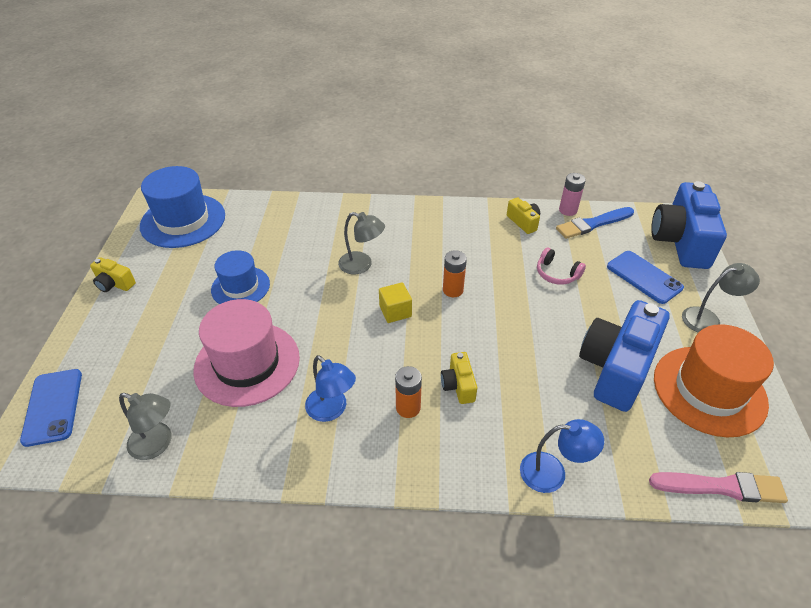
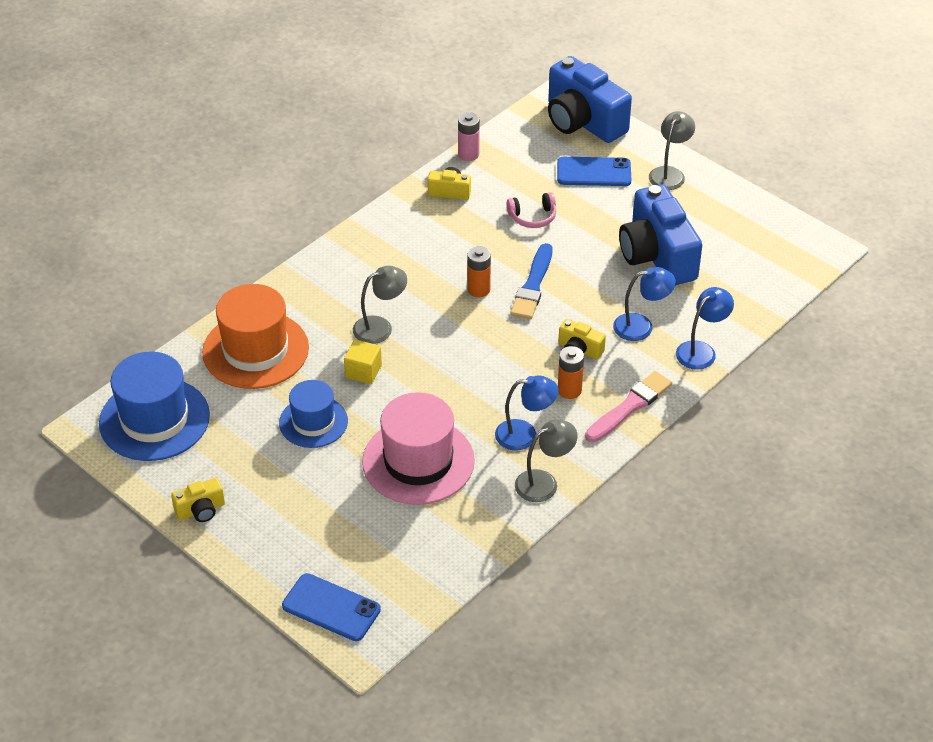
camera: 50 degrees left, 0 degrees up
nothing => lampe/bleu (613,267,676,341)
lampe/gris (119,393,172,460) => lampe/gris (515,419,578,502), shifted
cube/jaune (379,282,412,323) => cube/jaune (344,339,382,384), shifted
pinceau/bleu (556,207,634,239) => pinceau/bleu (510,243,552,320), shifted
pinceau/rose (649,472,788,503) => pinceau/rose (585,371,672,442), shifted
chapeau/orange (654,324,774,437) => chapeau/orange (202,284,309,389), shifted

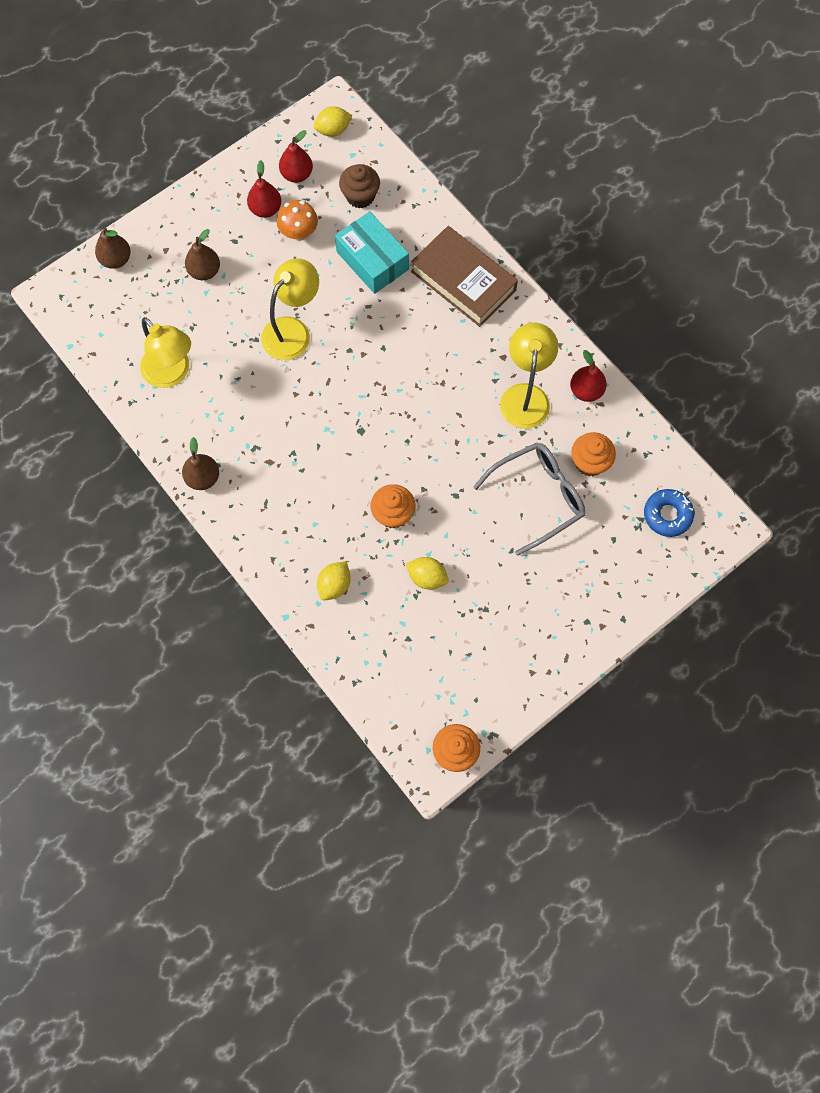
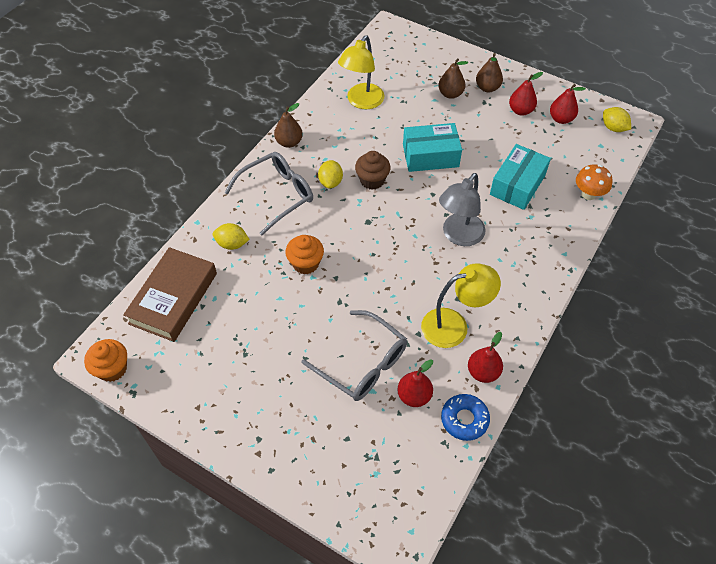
camera: 70 degrees right, 15 degrees down
nothing => lunettes/gris (224,152,313,235)
nothing => lampe/gris (439,173,486,246)
poire/marron (95,227,131,269) => poire/marron (476,53,503,92), shifted
champignon/orange (277,200,318,241) => champignon/orange (576,164,612,200), shifted
muffin/marron (339,164,380,208) => muffin/marron (355,151,391,190), shifted
citron/jaune (406,557,449,590) => citron/jaune (318,160,343,189), shifted
livre/marron (411,226,518,327) => livre/marron (123,247,217,342), shifted
beignet/bleu (644,489,694,537) => beignet/bleu (441,394,490,441), shifted
lampe/jaune (261,258,319,360) => boîte/turquoise (403,123,462,172)
muffin/orange (571,432,616,476) => poire/rouge (397,359,433,407)

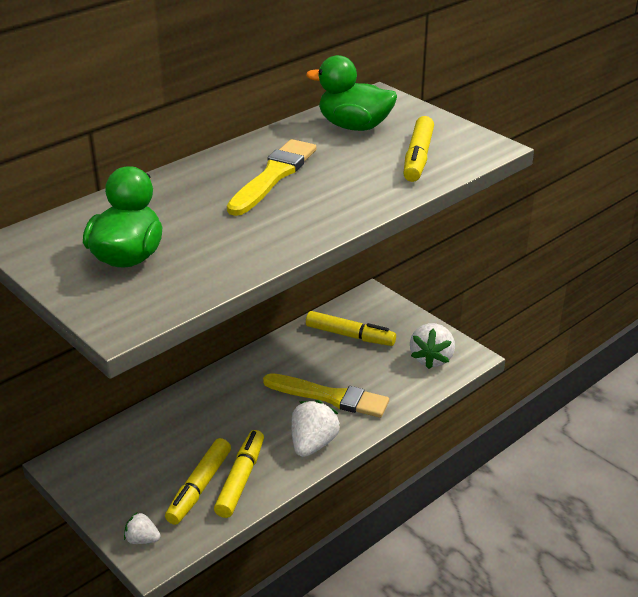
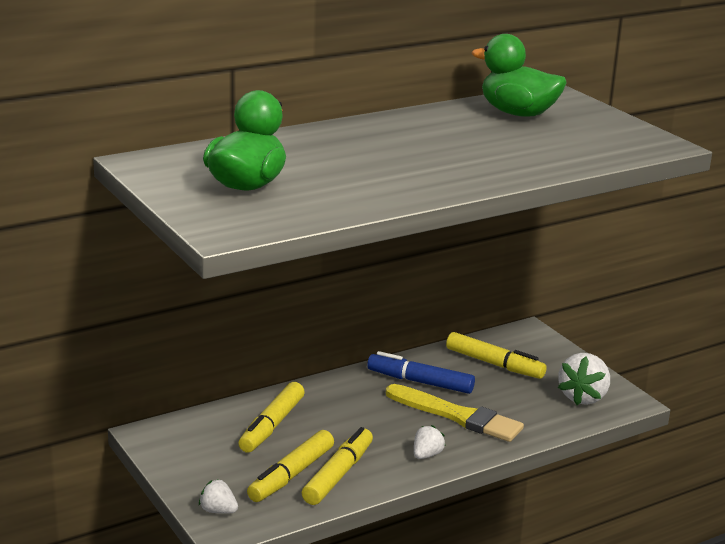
camera: 10 degrees right, 10 degrees down
pinceau/jaune (227,139,316,216) => nothing
nothing => feutre/bleu (367,351,475,394)
feutre/jaune (403,116,434,182) => feutre/jaune (238,382,305,453), shifted
fraise/blanc (291,400,340,457) => fraise/blanc (414,425,445,459), x0.56

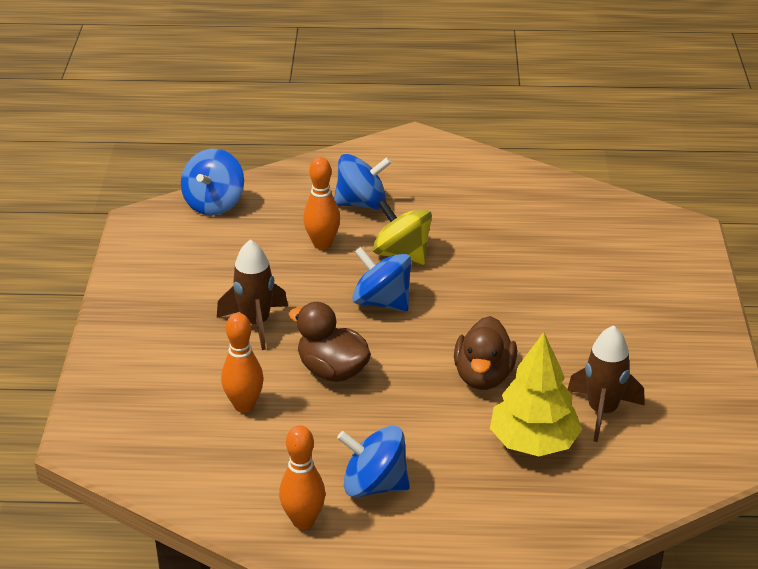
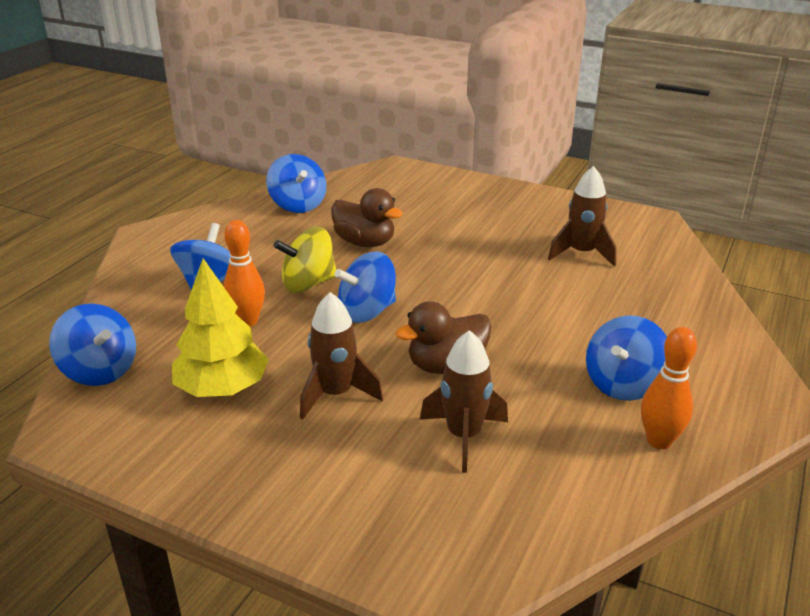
camera: 65 degrees left, 5 degrees down
nothing => toupie/bleu (266,154,326,213)
canard/marron (454,316,517,390) => canard/marron (331,188,403,247), shifted
arbre/jaune (490,332,582,456) => arbre/jaune (172,258,269,397), shifted
quille/orange (221,313,264,413) => fusée/marron (420,330,508,473)

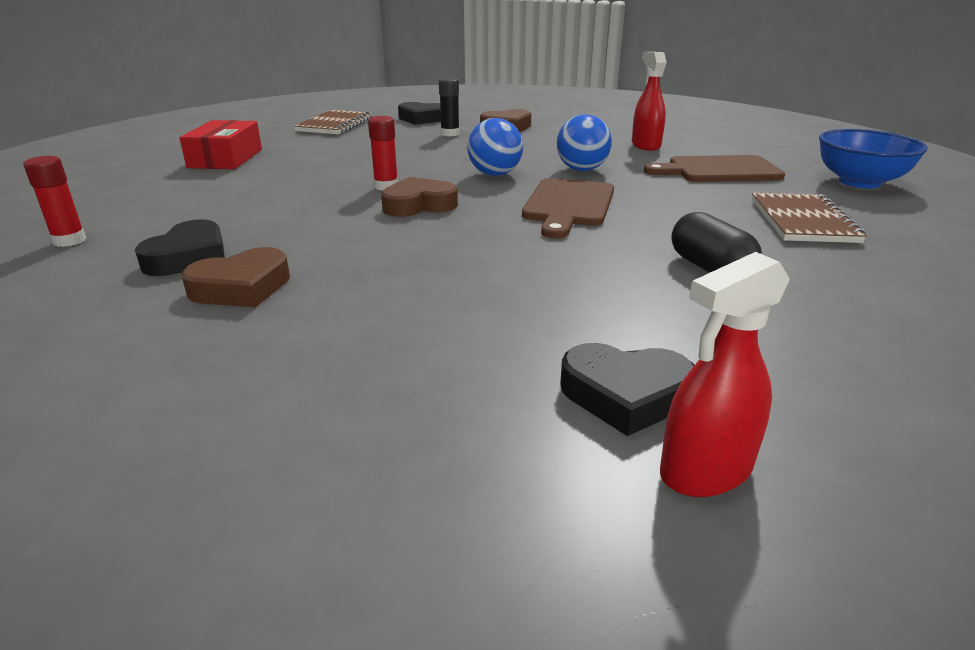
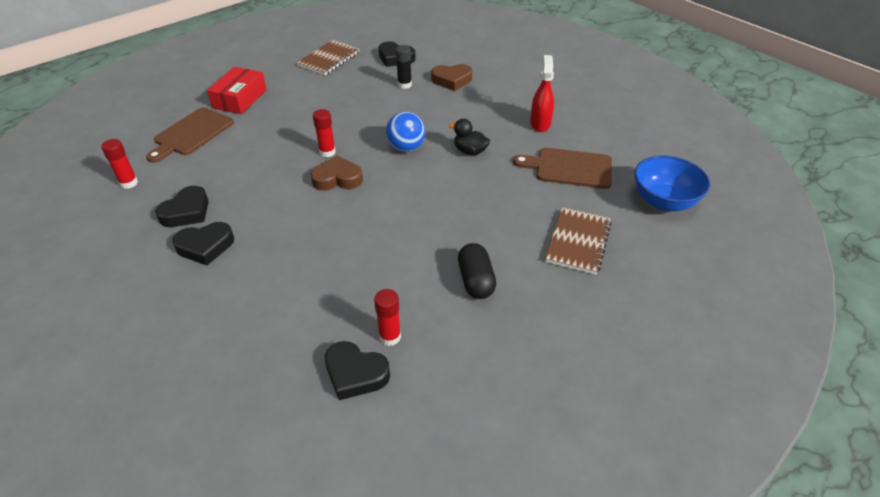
camera: 15 degrees right, 15 degrees up
vaporisateur/rouge (660,252,790,497) => nothing
nothing => bâton de colle/rouge (374,289,401,346)
planche à découper/marron (522,178,614,238) => planche à découper/marron (146,108,234,163), shifted
balle/bleu (557,114,612,171) => canard/noir (449,119,490,155)
cœur/marron (182,247,290,307) => cœur/noir (172,222,234,265)

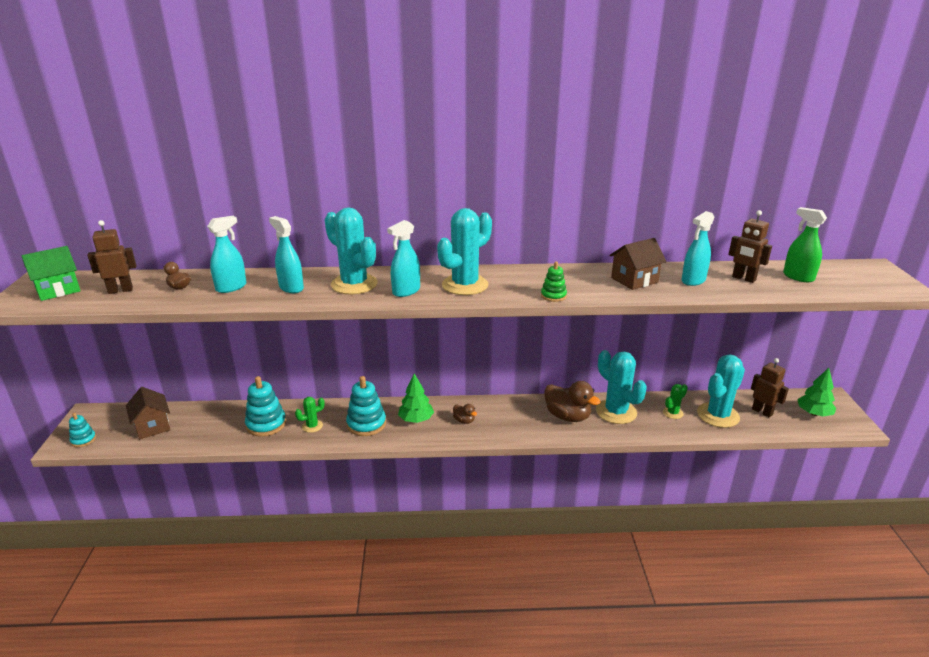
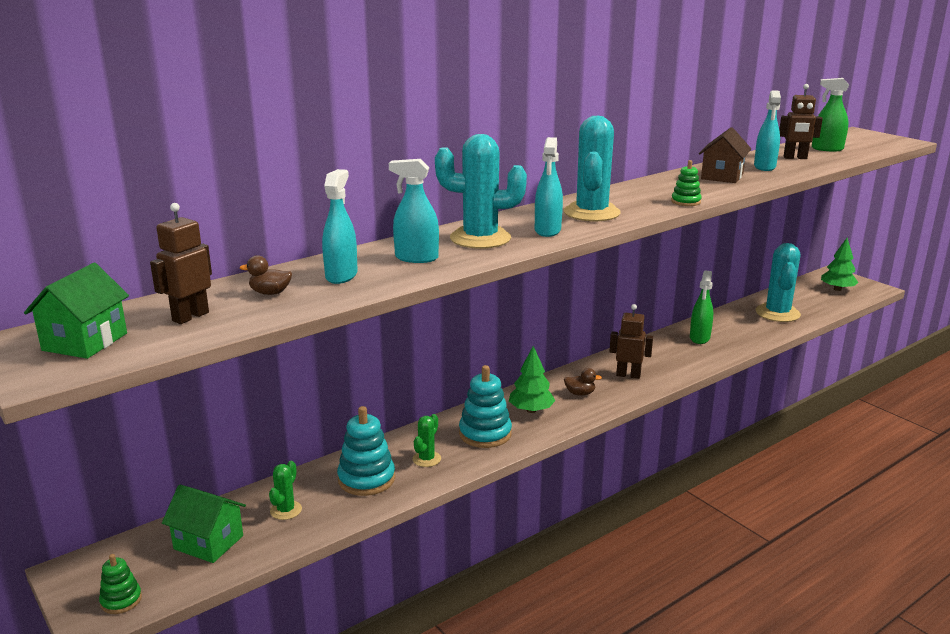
camera: 35 degrees left, 5 degrees down
canard/marron (544,381,601,422) => nothing
cactus/vert (663,384,688,419) => cactus/vert (269,461,302,520), shifted
robot/marron (751,358,789,417) => robot/marron (609,304,653,379), shifted
cactus/turquoise (596,350,647,424) => vaporisateur/vert (690,270,713,344)
jouet à empiler/turquoise (69,413,96,447) => jouet à empiler/vert (99,554,142,614)
maison/marron (126,387,170,439) => maison/vert (162,485,246,563)

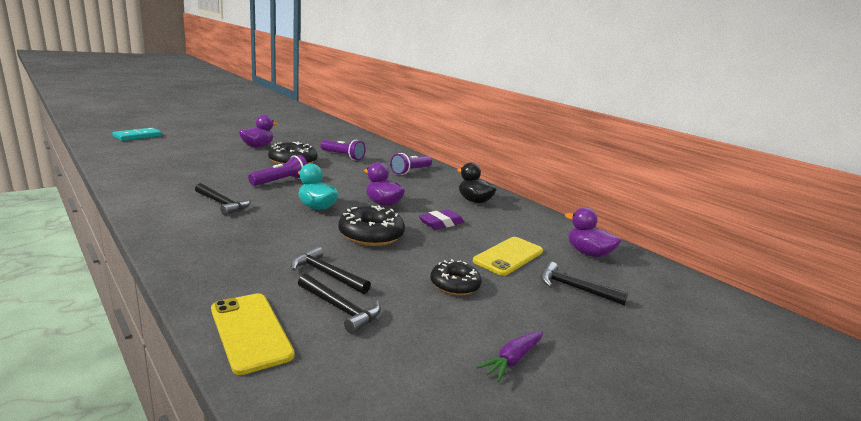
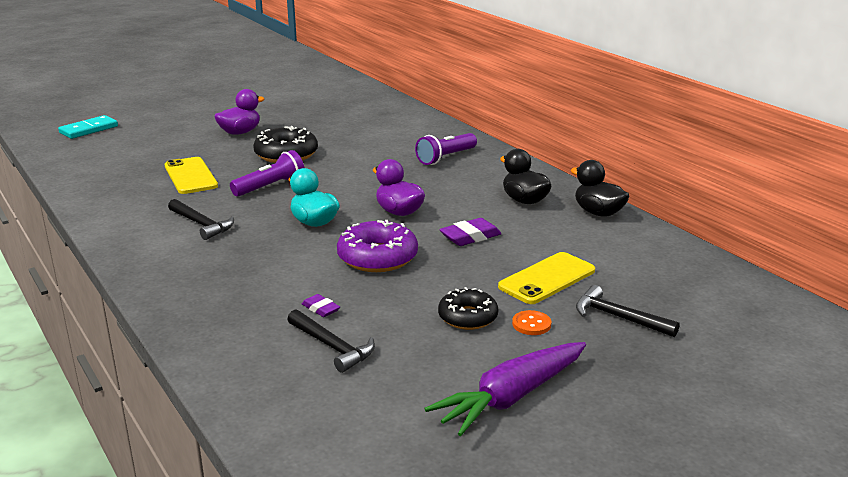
camera: 10 degrees right, 5 degrees up
lampe de poche/violet (320,140,366,160) => nothing
canard/violet (565,207,621,257) => nothing
nothing => bouton/orange (512,310,551,335)
nothing => canard/noir (571,160,629,217)
téléphone/jaune (211,293,294,375) => téléphone/jaune (165,157,218,194), shifted
marteau/noir (291,246,371,294) => gomme/violet (302,294,340,317)
beignet/noir (338,205,405,246) => beignet/violet (337,220,418,272)
carotte/violet (476,331,543,382) => carotte/violet (424,342,586,436), x1.84

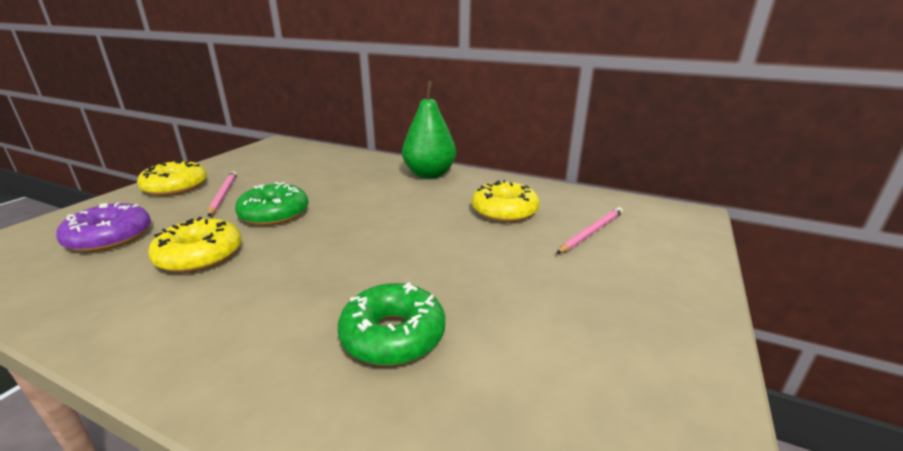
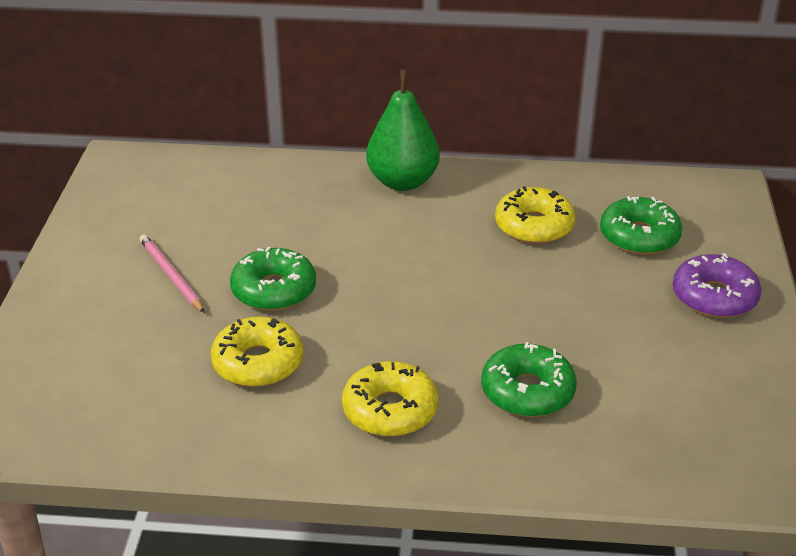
camera: 20 degrees left, 10 degrees up
beignet/violet (56,202,151,252) => beignet/violet (673,253,762,318), shifted
beignet/jaune (137,160,207,196) => beignet/jaune (342,361,438,437), shifted
crayon/rose (556,207,623,254) => beignet/vert (600,196,682,255)

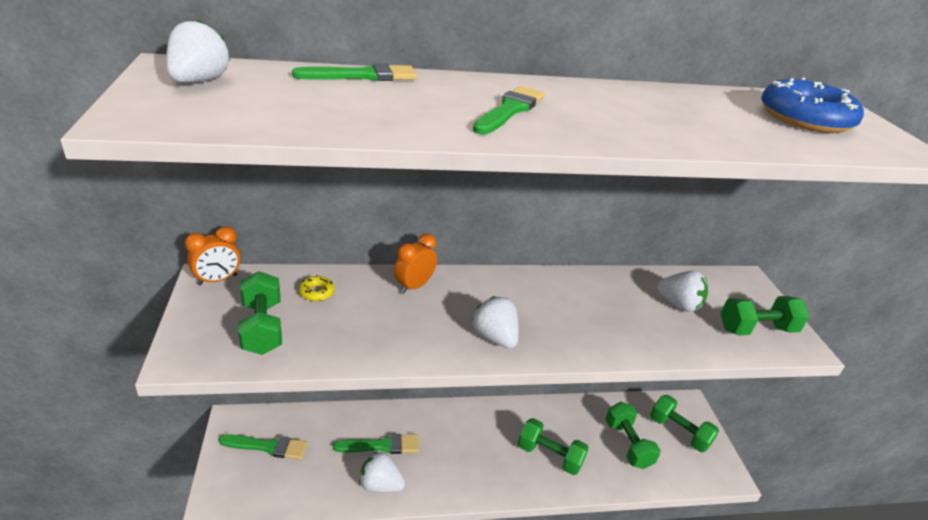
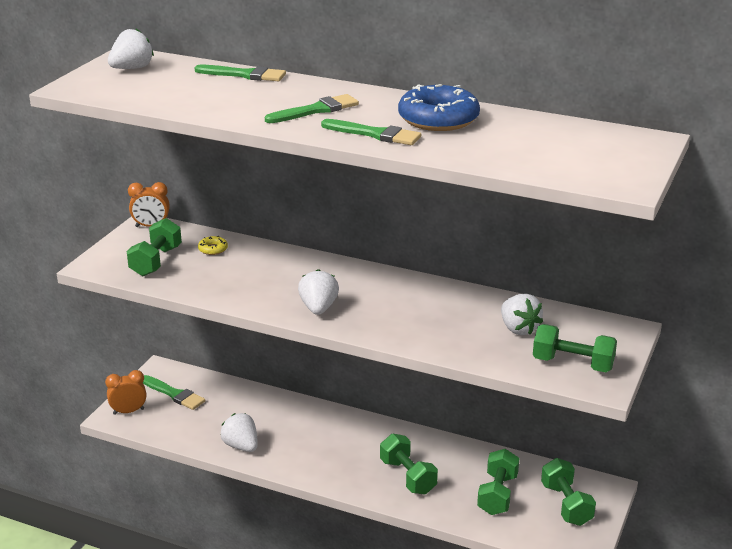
camera: 35 degrees right, 5 degrees down
pinceau/vert (333,434,419,454) => pinceau/vert (321,119,421,145), shifted
réveil/orange (394,233,437,294) => réveil/orange (105,370,146,415), shifted
beignet/bleu (761,77,864,133) => beignet/bleu (398,84,480,131), shifted

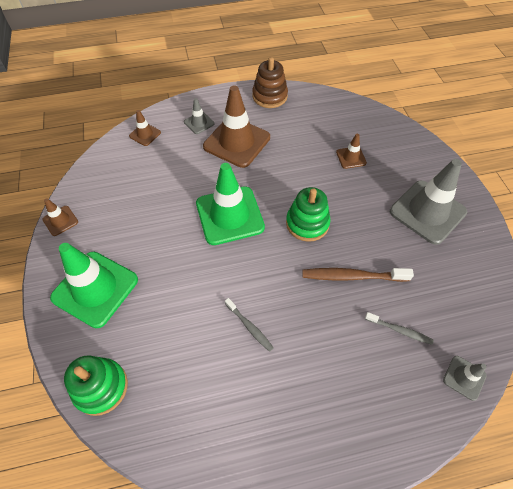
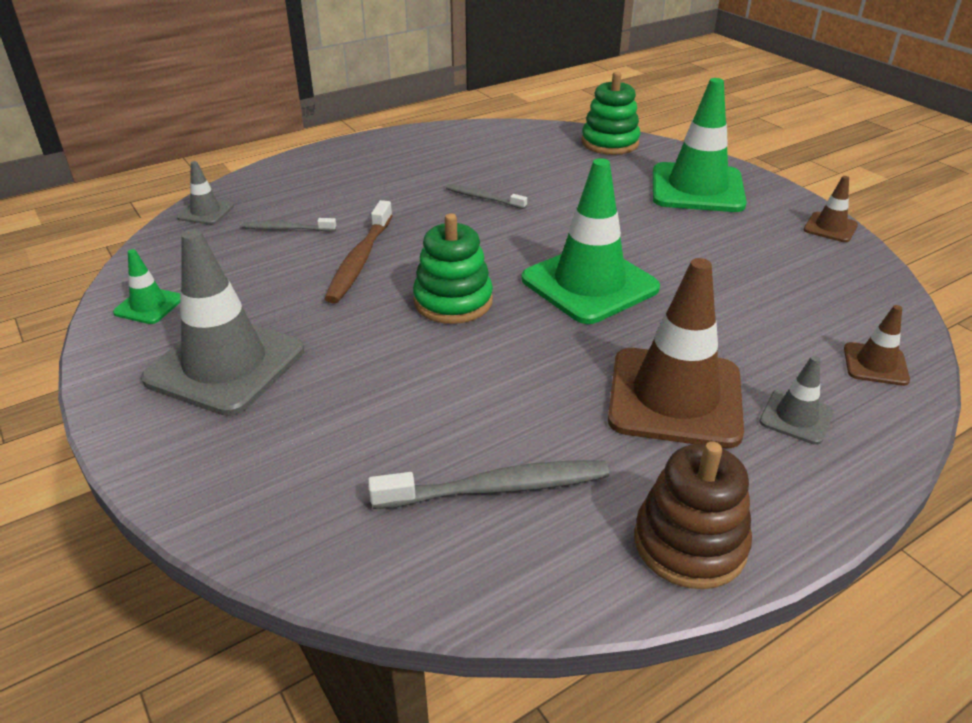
camera: 160 degrees right, 20 degrees down
cône de chantier/marron (336,134,367,169) => nothing
nothing => cône de chantier/vert (113,249,180,324)
nothing => brosse à dents/gris (368,460,609,509)
brosse à dents/marron (302,268,414,282) => brosse à dents/marron (324,200,393,303), 120 degrees clockwise

